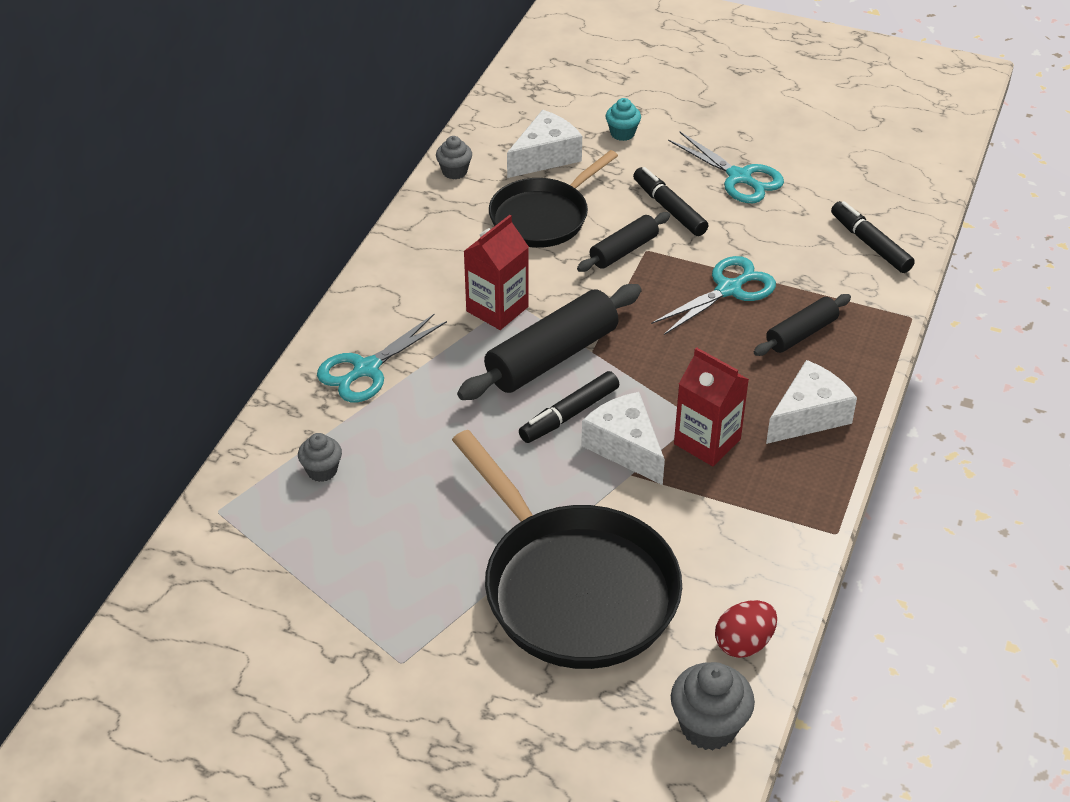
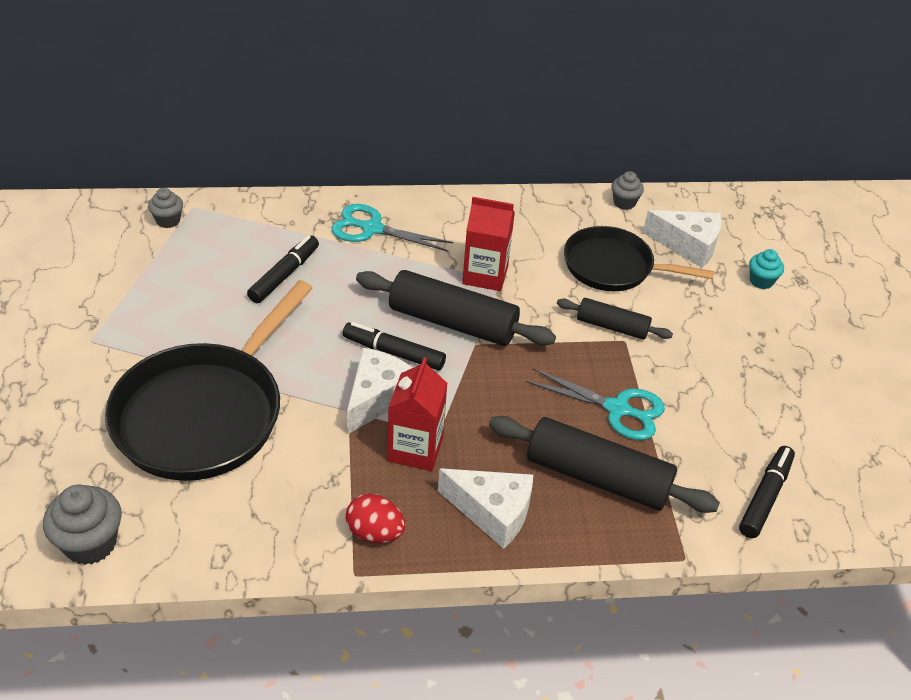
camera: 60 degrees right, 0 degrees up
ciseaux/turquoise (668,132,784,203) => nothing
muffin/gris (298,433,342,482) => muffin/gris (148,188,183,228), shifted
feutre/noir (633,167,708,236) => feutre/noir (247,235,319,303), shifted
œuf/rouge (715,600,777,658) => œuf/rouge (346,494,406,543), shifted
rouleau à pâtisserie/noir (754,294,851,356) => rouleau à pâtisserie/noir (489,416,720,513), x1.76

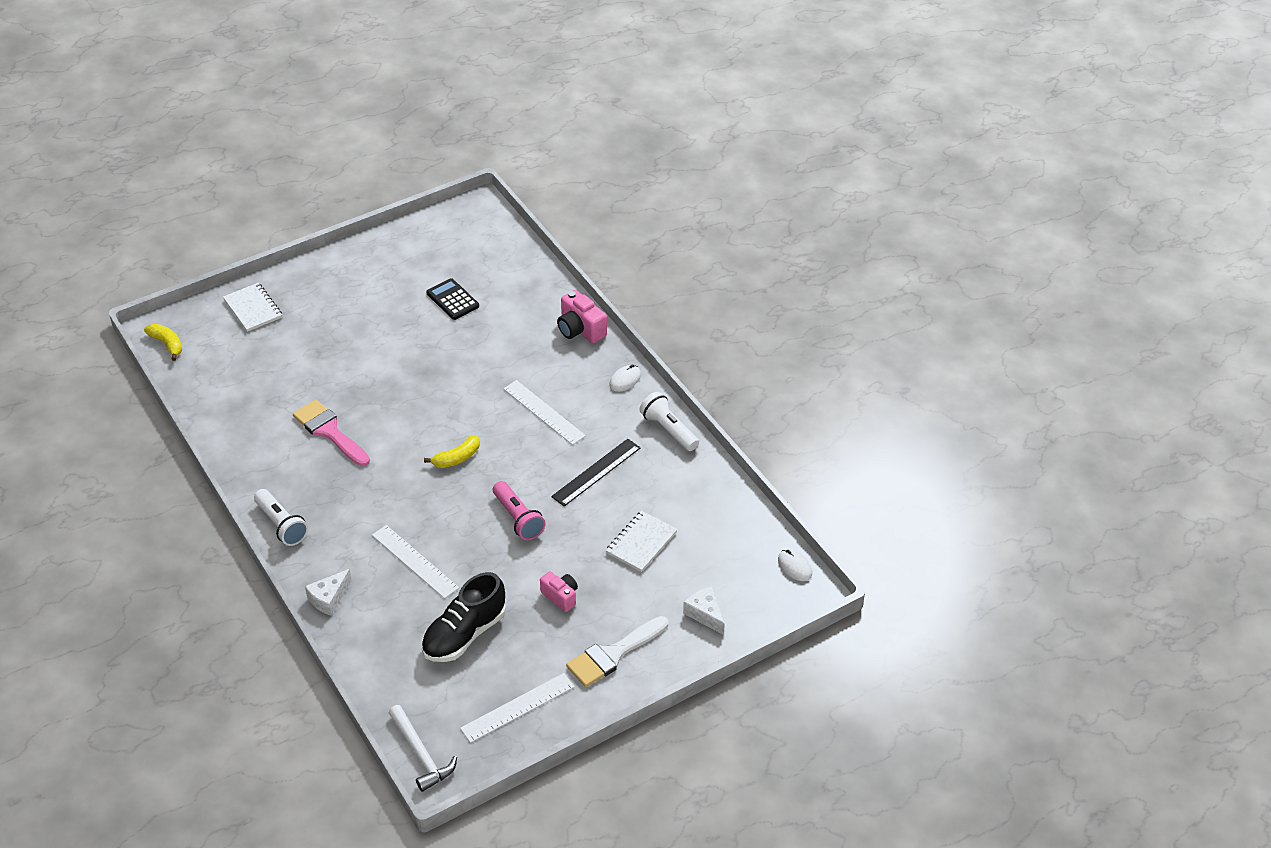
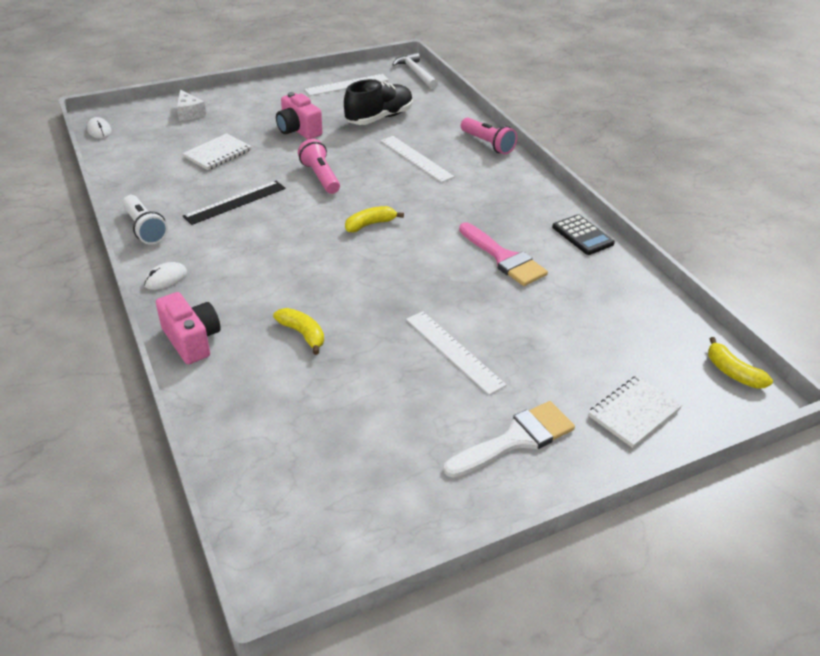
camera: 175 degrees left, 5 degrees down
lampe de poche/blanc (254,489,308,546) => nothing
nothing => banane/jaune (273,308,324,355)
calculatrice/noir (426,278,479,320) => calculatrice/noir (552,214,615,255), shifted
règle/blanc (503,380,586,445) => règle/blanc (406,311,506,395), shifted
pinceau/blanc (566,616,668,687) => pinceau/blanc (444,401,575,478), shifted
fromage/blanc (305,569,352,616) => lampe de poche/rose (461,117,517,154)
carnet/blanc (223,283,282,332) => carnet/blanc (588,375,683,448), 75 degrees clockwise
appareil photo/rose (540,571,578,612) => appareil photo/rose (276,92,322,139), x1.52

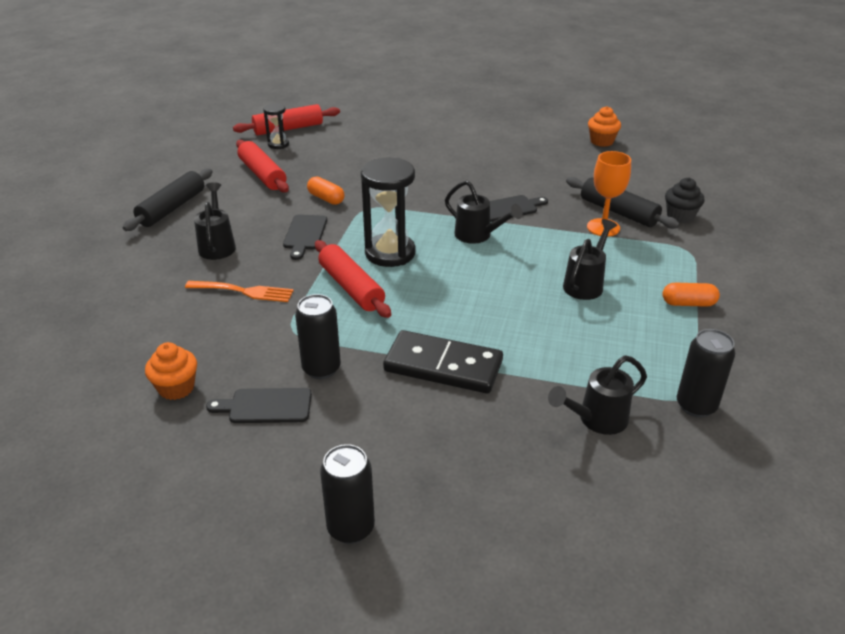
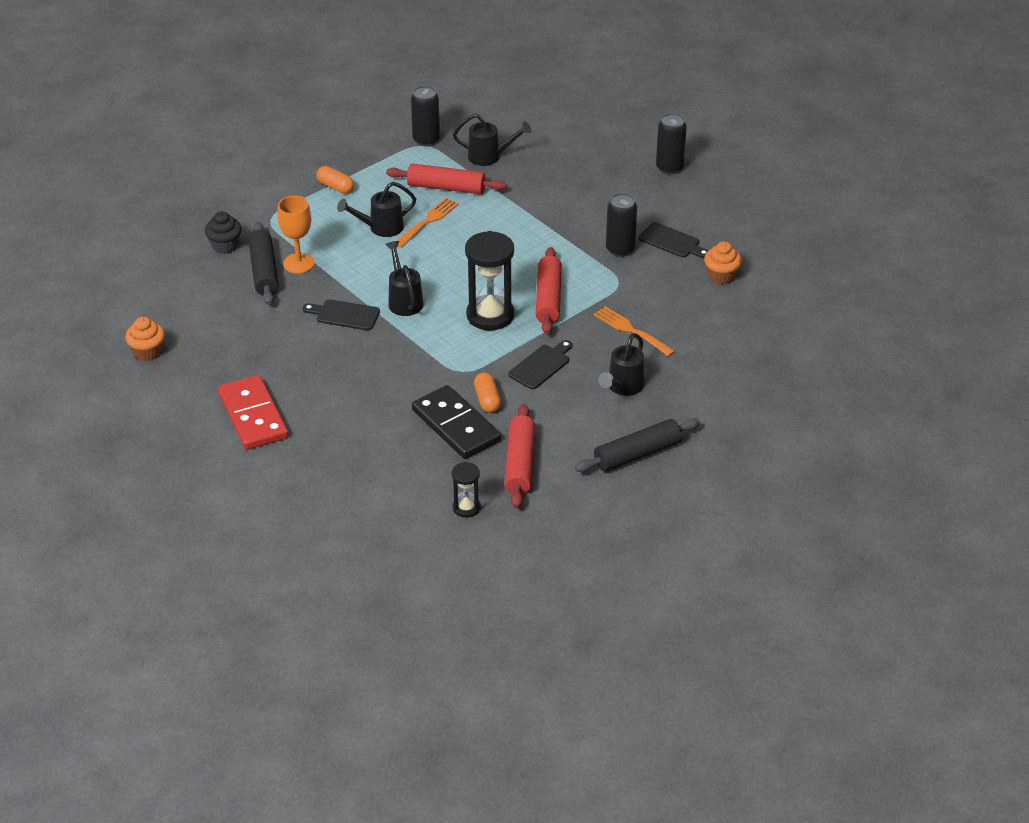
camera: 145 degrees left, 5 degrees up
nothing => domino/rouge (218,375,289,450)
nothing => fourchette/orange (397,198,459,248)
rouleau à pâtisserie/rouge (233,104,340,135) => rouleau à pâtisserie/rouge (386,164,507,194), shifted
domino/noir (383,330,503,394) => domino/noir (412,385,501,459), shifted

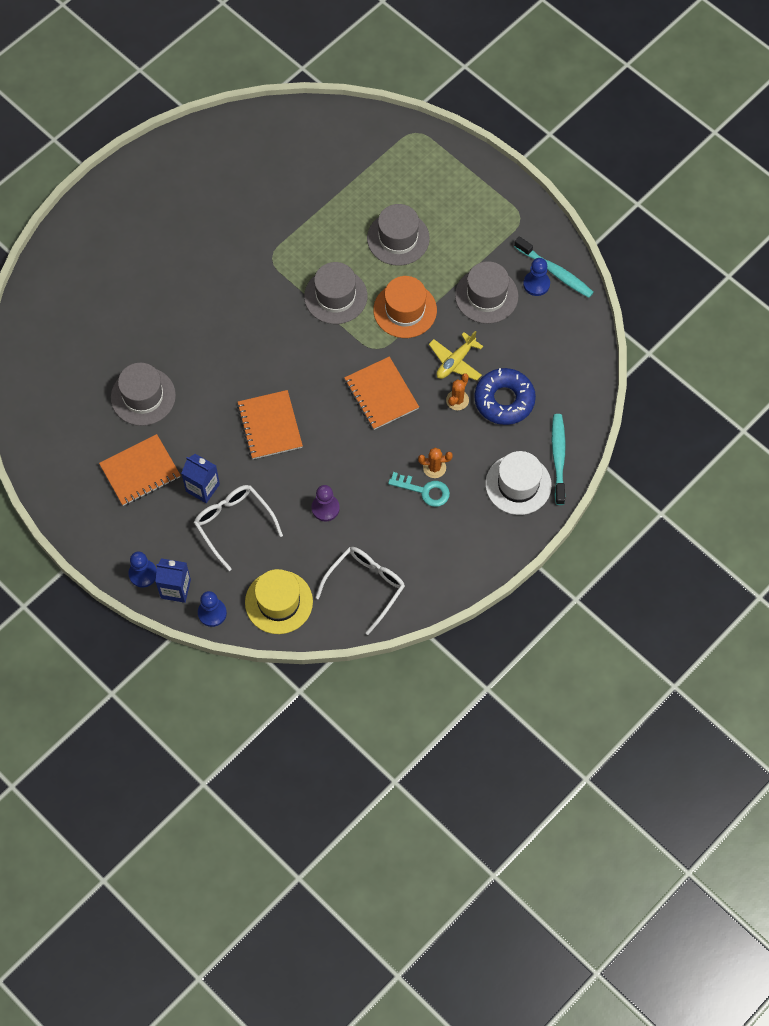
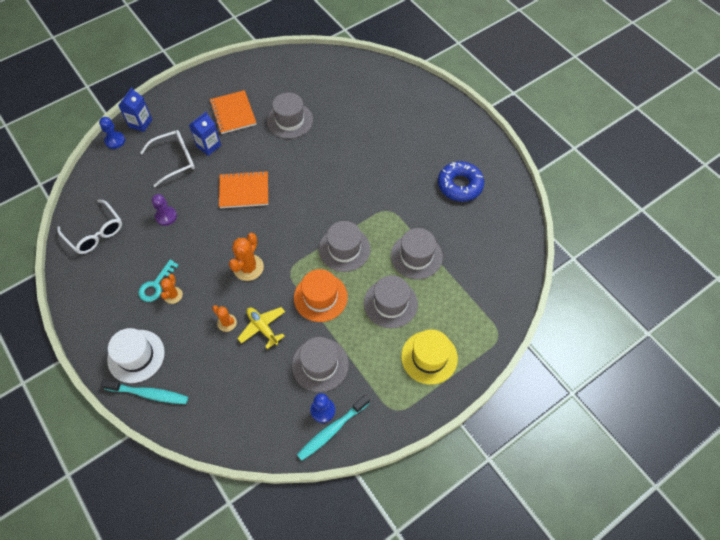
camera: 100 degrees right, 5 degrees down
pion/bleu (128,552,157,588) => nothing
nothing => chapeau/gris (391,228,443,279)
chapeau/jaune (245,569,313,634) => chapeau/jaune (401,329,458,385), shifted
beignet/bleu (474,368,536,425) => beignet/bleu (438,161,484,202), shifted
carnet/orange (344,356,419,430) => cactus/orange (229,233,264,281)

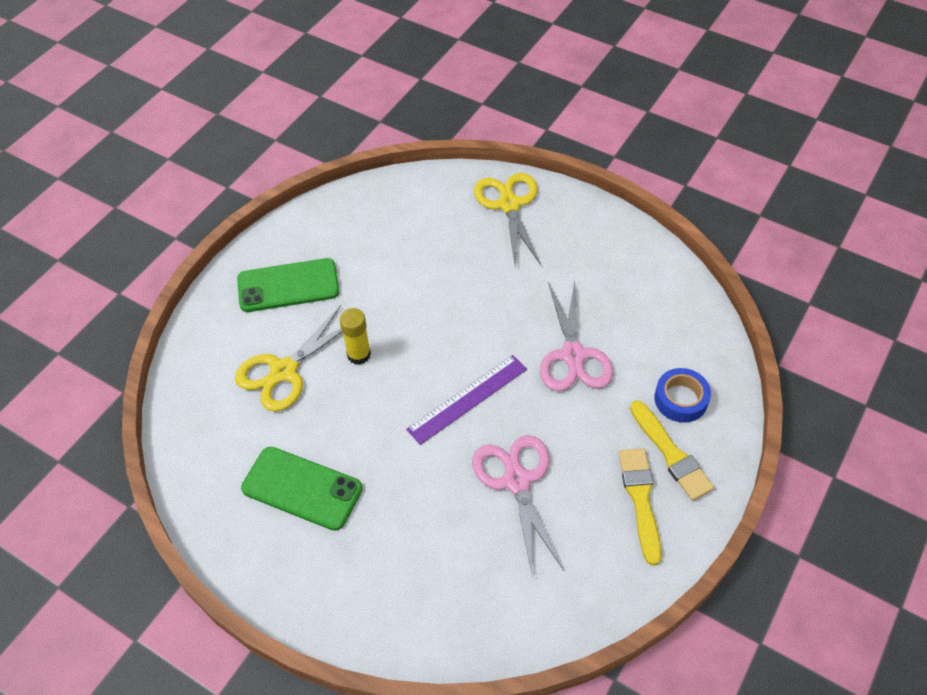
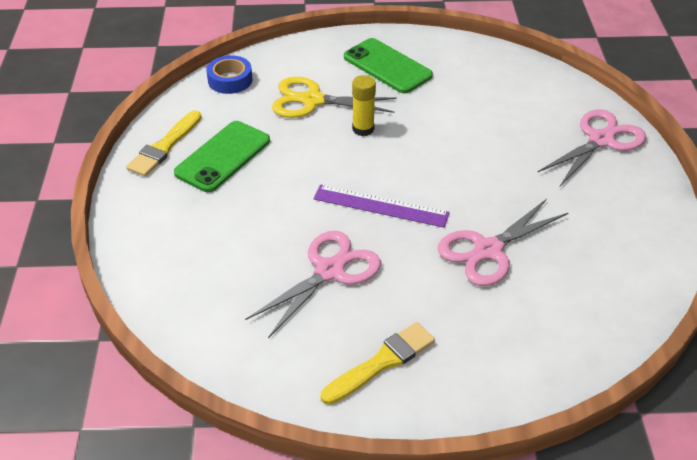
camera: 55 degrees right, 10 degrees down
pinceau/jaune (630,400,714,501) => pinceau/jaune (126,110,202,177), shifted
ruban adhésif/bleu (654,368,711,423) => ruban adhésif/bleu (206,55,253,94), shifted
ciseaux/jaune (474,173,541,265) => ciseaux/rose (538,109,646,186)
téléphone/vert (241,447,363,531) => téléphone/vert (174,121,270,192), 45 degrees clockwise

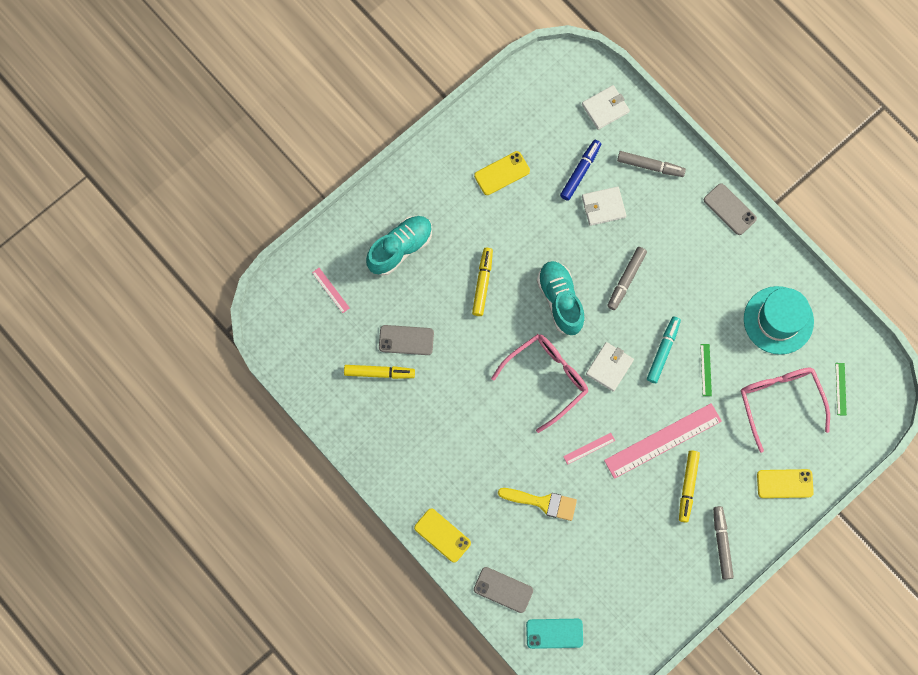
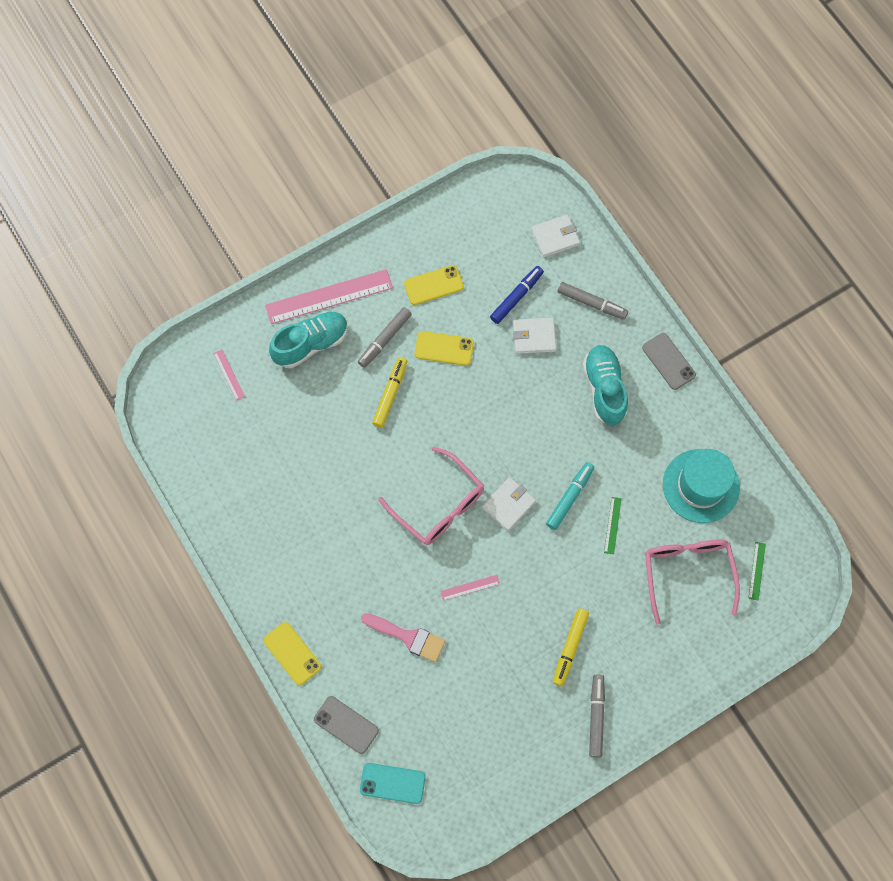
camera: 10 degrees right, 5 degrees down
feutre/jaune (344,365,415,379) => nothing
téléphone/gris (379,325,434,355) => nothing
chaussure/turquoise (537,261,585,335) => chaussure/turquoise (583,345,628,426), shifted
règle/rose (604,403,722,479) => règle/rose (265,269,393,324), shifted
feutre/gris (607,247,647,310) => feutre/gris (358,307,412,368), shifted
téléphone/jaune (757,469,814,498) => téléphone/jaune (415,331,474,366), shifted
pinceau/jaune (498,488,577,521) => pinceau/rose (361,613,445,662)
lunettes/rose (491,334,588,433) => lunettes/rose (378,446,484,545), 75 degrees clockwise

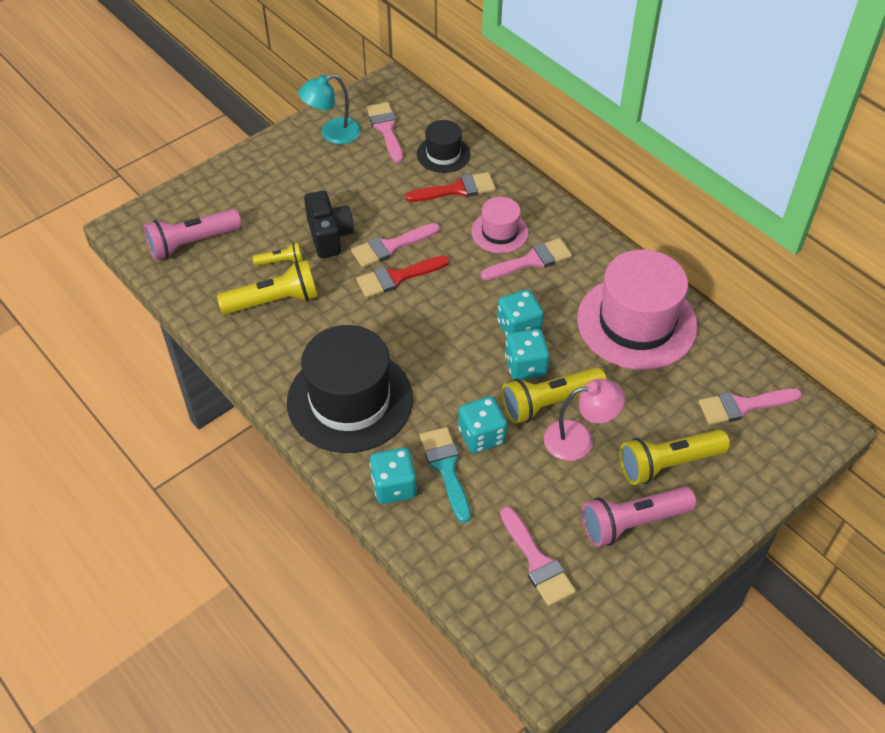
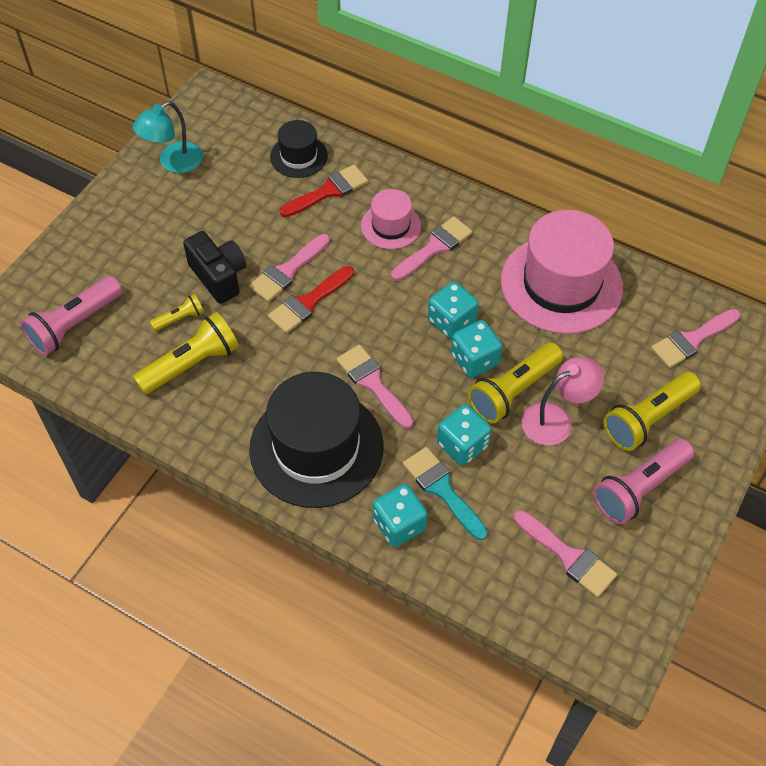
camera: 20 degrees left, 5 degrees up
pinceau/rose (366,102,403,163) => pinceau/rose (336,345,414,429), shifted

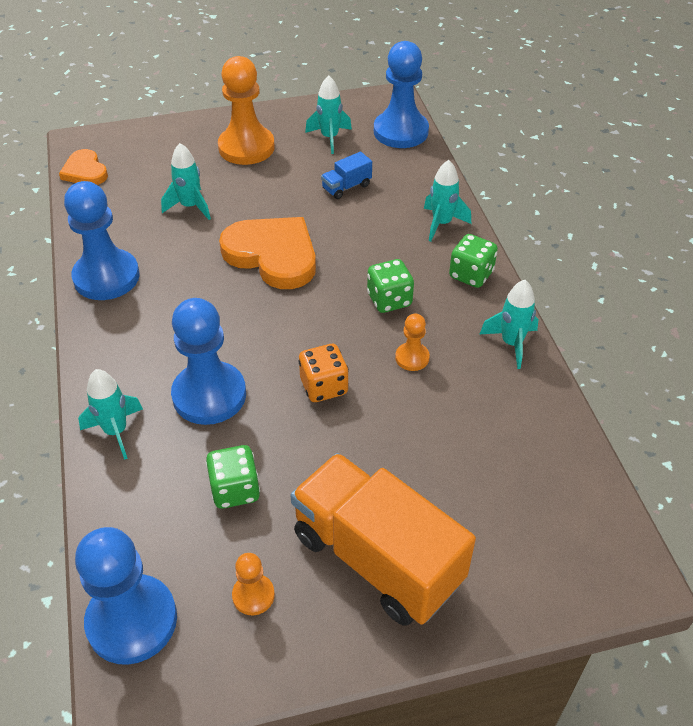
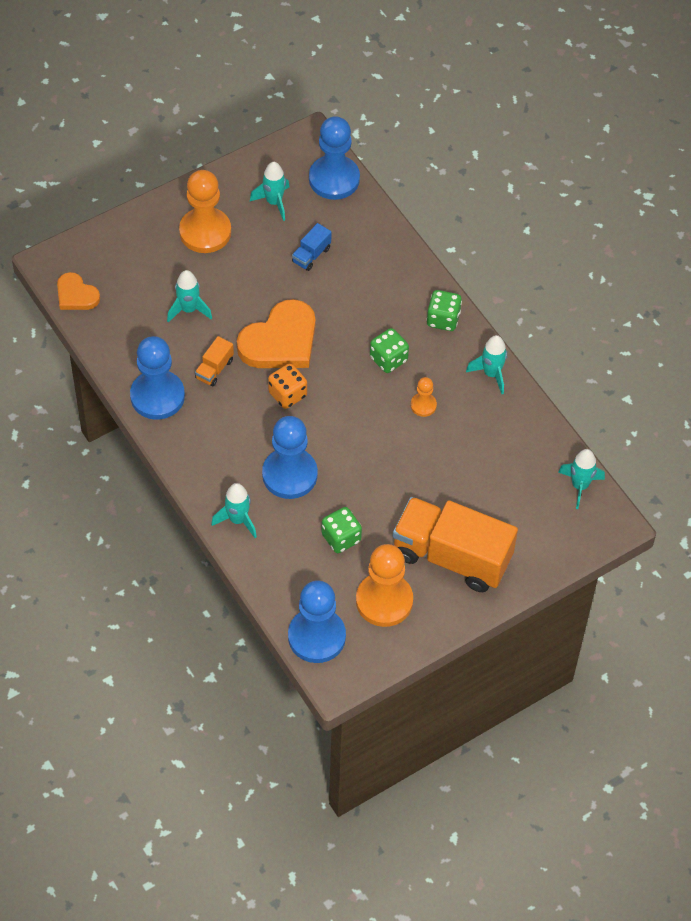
camera: 20 degrees left, 10 degrees up
nothing => camion/orange (195,336,234,386)
dé/orange (298,344,349,402) => dé/orange (268,363,307,409), shifted
fusée/turquoise (424,160,471,242) => fusée/turquoise (558,449,605,509), shifted
cœur/orange (219,217,316,289) => cœur/orange (237,299,316,368), 120 degrees clockwise
pion/orange (232,553,275,615) => pion/orange (356,544,413,627), x2.08

